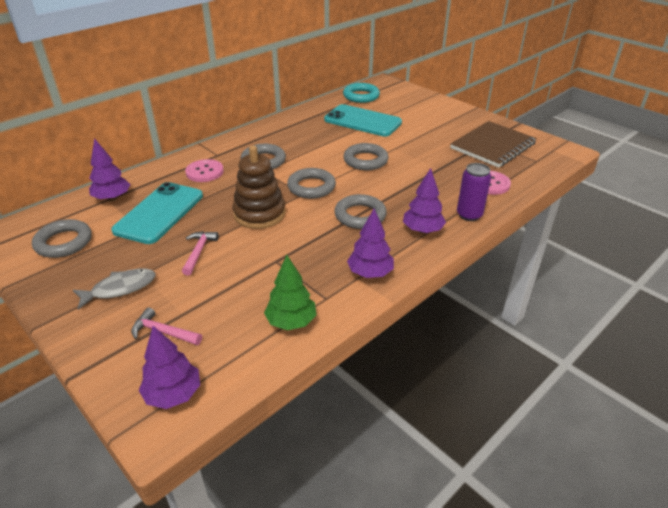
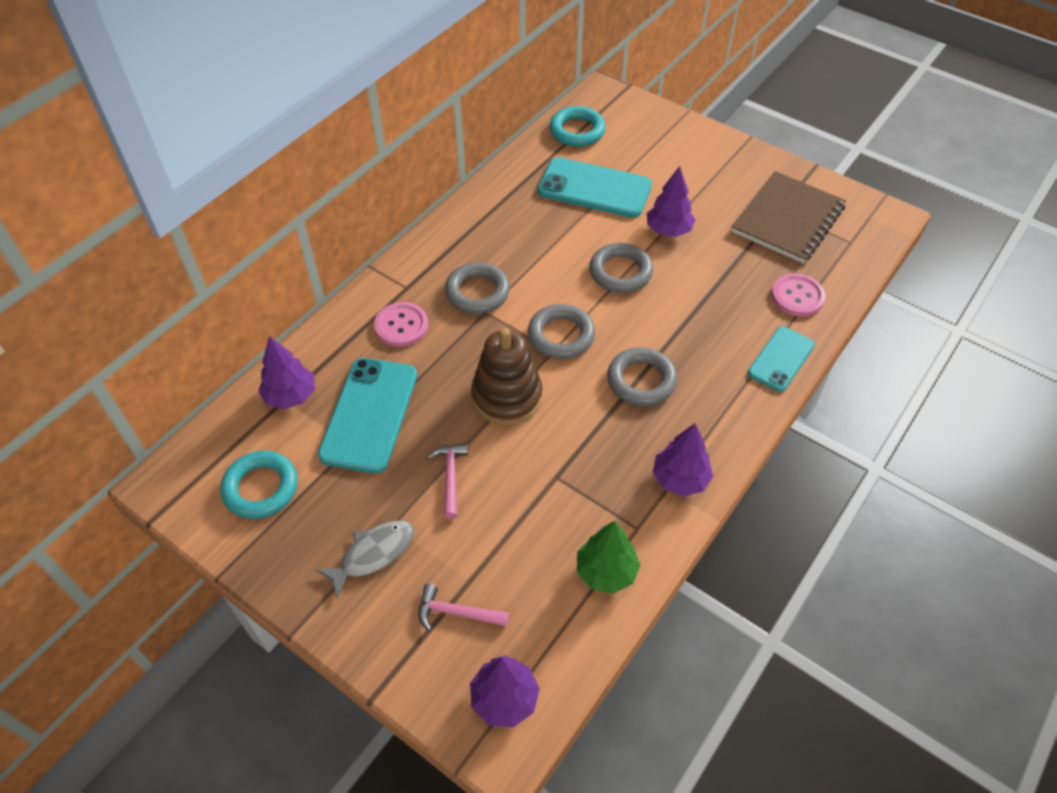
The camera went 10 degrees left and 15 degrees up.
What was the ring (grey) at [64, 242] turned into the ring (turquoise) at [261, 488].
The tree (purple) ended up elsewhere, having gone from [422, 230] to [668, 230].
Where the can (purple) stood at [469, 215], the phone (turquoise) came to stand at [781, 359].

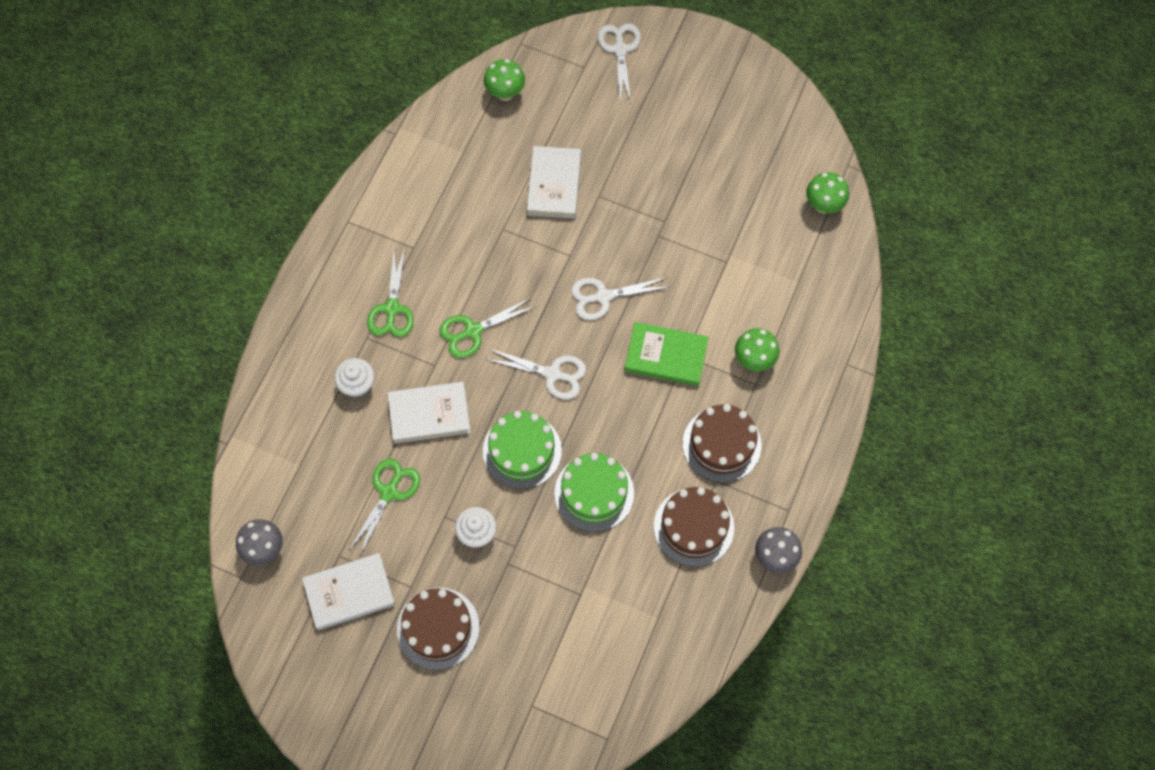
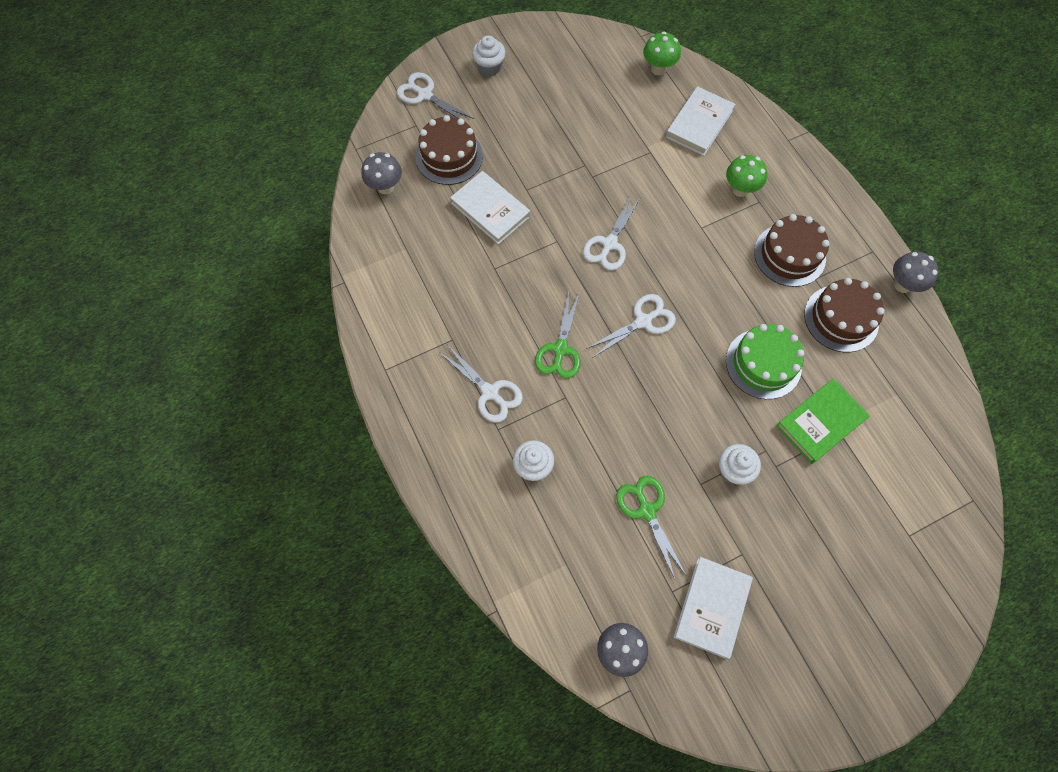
The camera went 50 degrees left and 0 degrees up.
What was the scissors (green) at [392, 309] turned into the scissors (white) at [490, 392].
The book (white) ended up elsewhere, having gone from [429, 414] to [699, 124].
The cake (brown) ended up elsewhere, having gone from [438, 628] to [449, 156].
The second view lost the cake (green) at [522, 451].
What was the mushroom (green) at [505, 93] turned into the mushroom (grey) at [385, 187].
The book (green) ended up elsewhere, having gone from [666, 356] to [820, 422].
The second view gained the cupcake (white) at [489, 67].

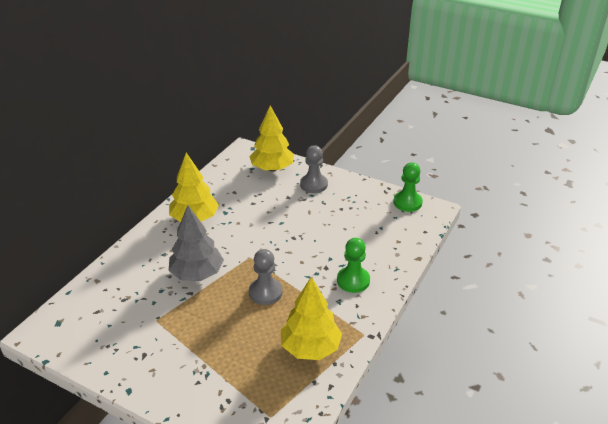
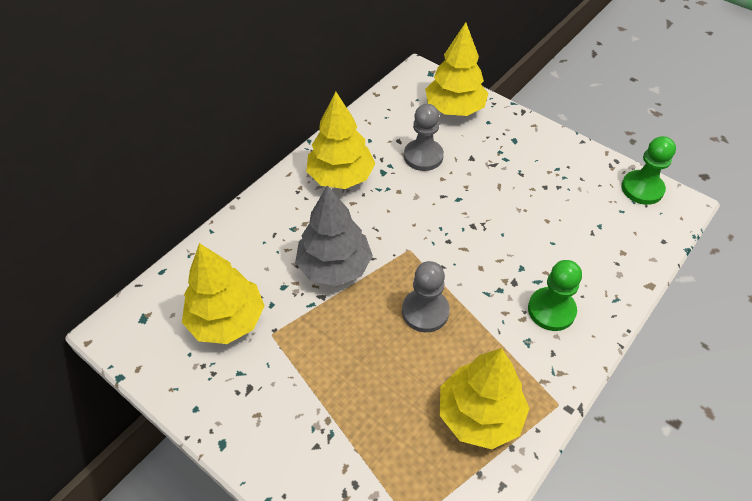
The camera went 10 degrees right and 15 degrees up.
The pawn (grey) ended up elsewhere, having gone from [314, 184] to [423, 156].
The second view gained the tree (yellow) at [227, 320].

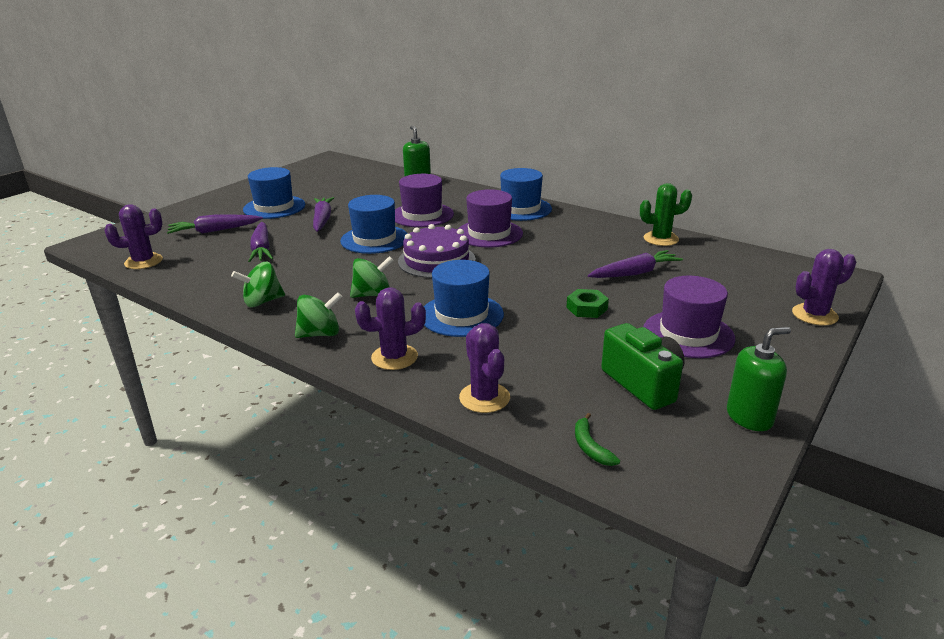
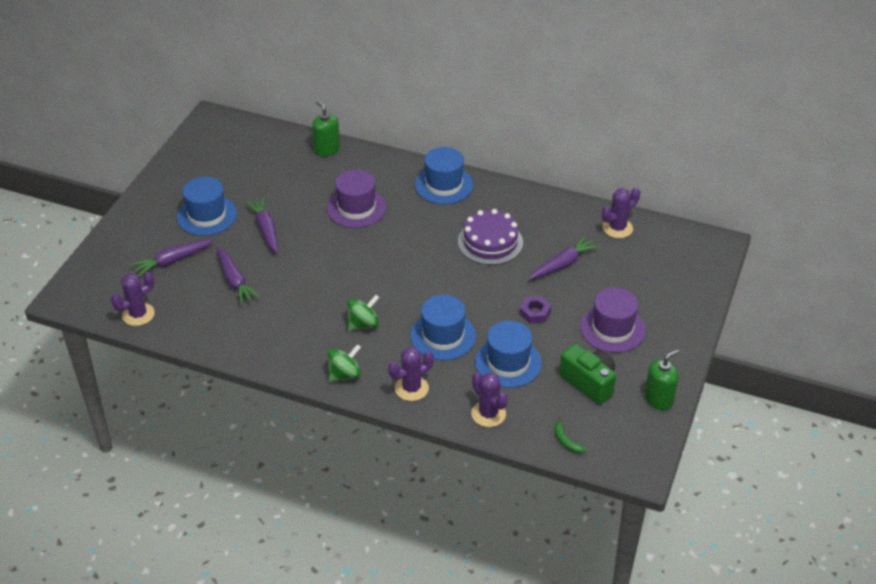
The camera went 15 degrees left and 15 degrees up.
The second view lost the spinning top (green) at [262, 302].
The hat (blue) ended up elsewhere, having gone from [374, 239] to [508, 362].
The cake (purple) ended up elsewhere, having gone from [436, 260] to [490, 242].
The second view lost the hat (purple) at [489, 234].
What was the nut (green) at [587, 308] turned into the nut (purple) at [535, 313].
The second view lost the cactus (green) at [661, 239].
The cactus (purple) ended up elsewhere, having gone from [814, 315] to [617, 228].

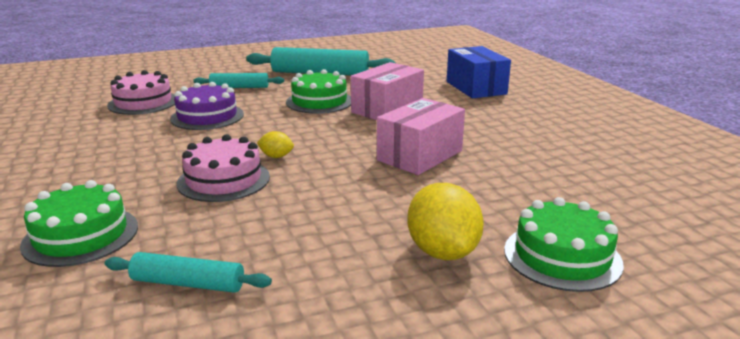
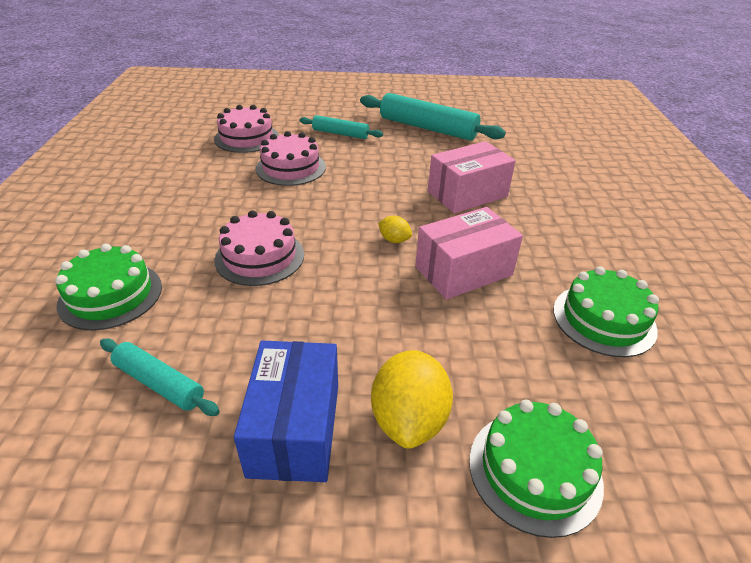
The camera went 20 degrees right and 15 degrees up.
What was the cake (purple) at [207, 116] turned into the cake (pink) at [291, 168].
The lemon (yellow) ended up elsewhere, having gone from [276, 156] to [394, 240].
The cake (green) ended up elsewhere, having gone from [319, 101] to [603, 319].
The box (blue) ended up elsewhere, having gone from [476, 88] to [295, 428].

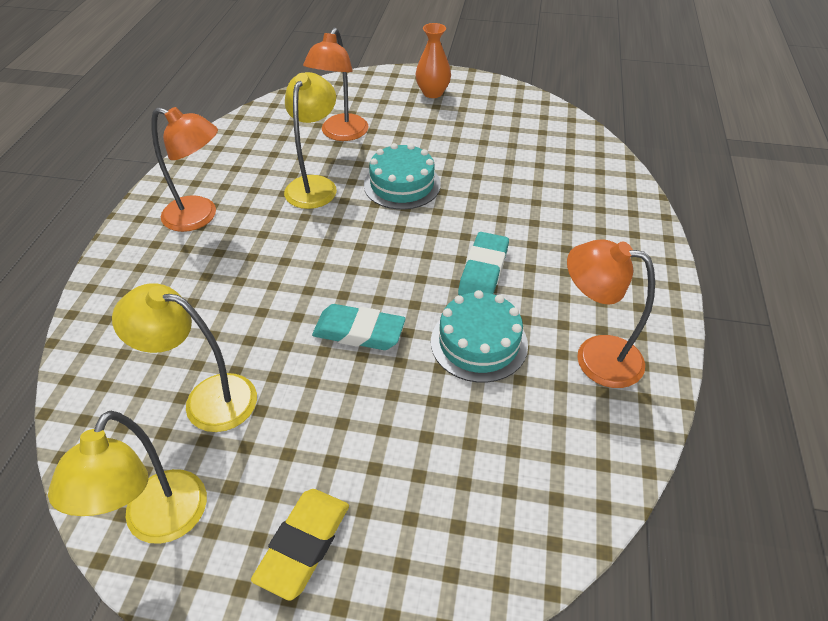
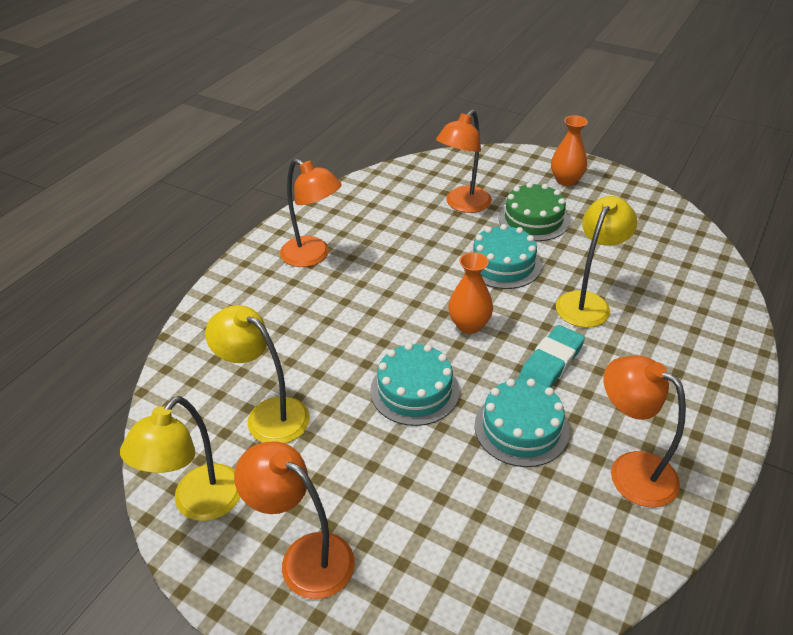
The camera went 20 degrees right and 5 degrees down.
Where the eraser (yellow) stood at [303, 545], the lamp (orange) came to stand at [305, 557].
The lamp (yellow) ended up elsewhere, having gone from [314, 185] to [587, 302].
Where the eraser (turquoise) stood at [359, 332], the cake (turquoise) came to stand at [414, 390].
The second view gained the vase (orange) at [469, 325].
The second view gained the cake (green) at [533, 220].

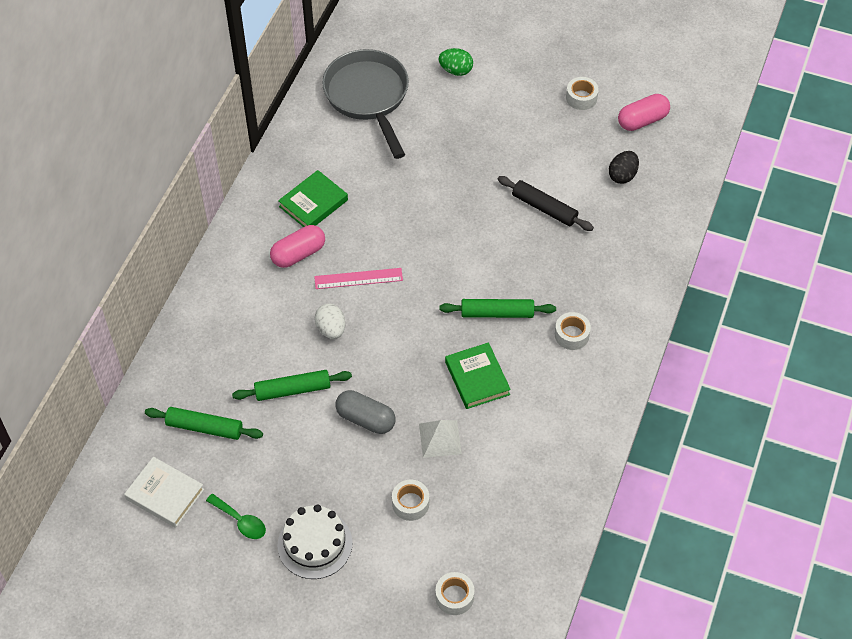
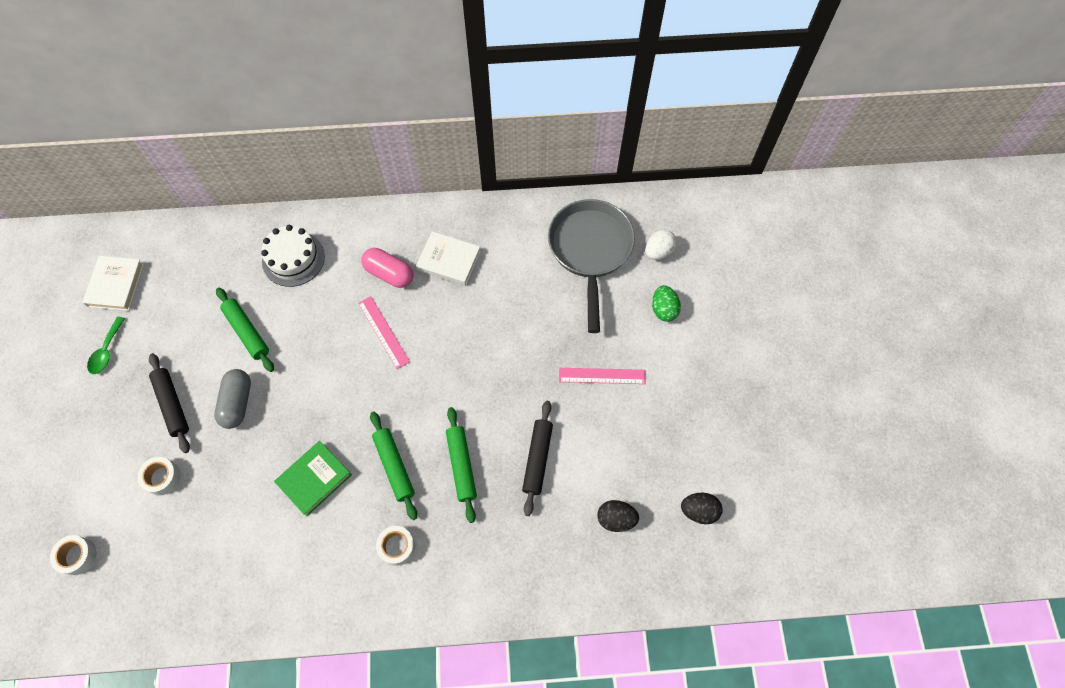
The camera went 65 degrees right and 10 degrees up.
The rolling pin (green) ended up elsewhere, having gone from [204, 427] to [461, 465].
The cake (white) ended up elsewhere, having gone from [315, 544] to [293, 259].
What was the book (green) at [313, 203] turned into the book (white) at [449, 261].
The egg (white) ended up elsewhere, having gone from [331, 329] to [658, 252].
The pan (grey) at [368, 97] ended up facing another way, 45 degrees counterclockwise from before.
The second view lost the pyramid (white) at [440, 438].
The second view lost the tape (white) at [581, 98].
Where the capsule (pink) stood at [642, 120], the egg (black) came to stand at [699, 511].
The second view gained the rolling pin (black) at [172, 405].
The second view gained the ruler (pink) at [602, 376].

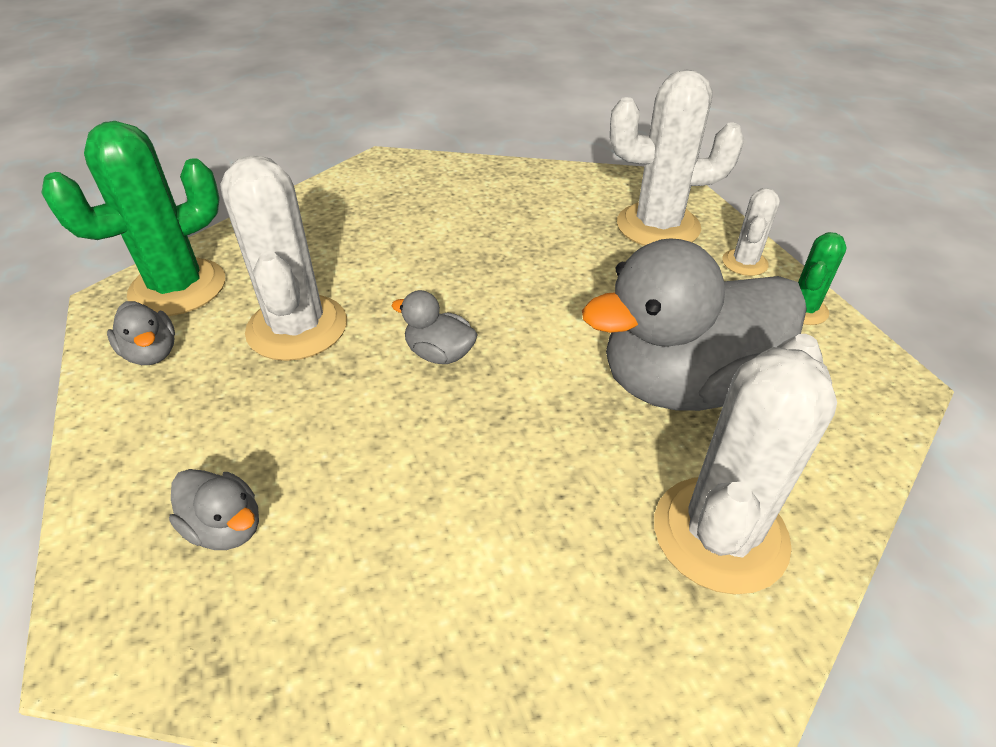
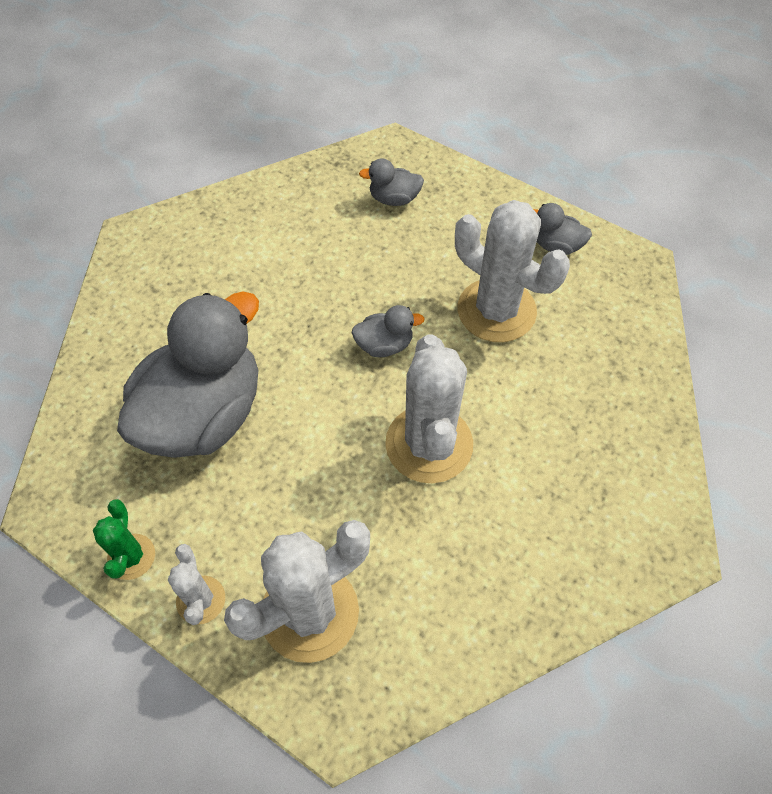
The camera went 145 degrees right and 15 degrees up.
The second view lost the cactus (green) at [178, 288].
The cactus (white) ended up elsewhere, having gone from [720, 534] to [429, 444].

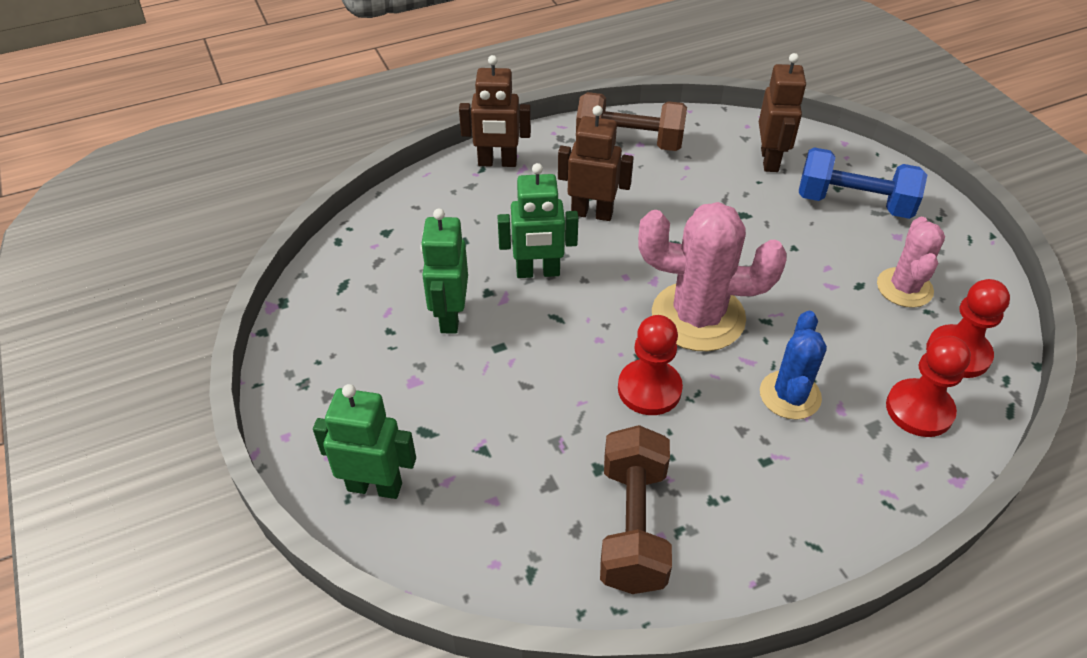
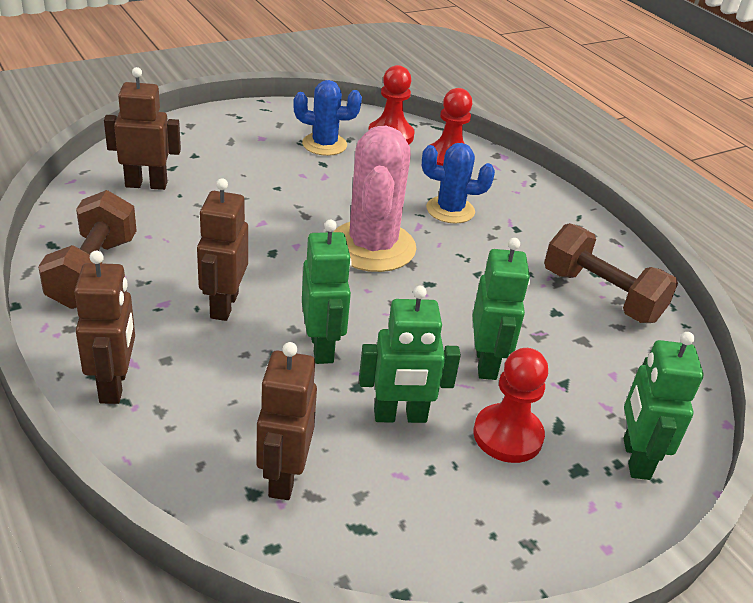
The camera went 100 degrees left and 10 degrees down.
The dumbbell (brown) at [633, 525] ended up facing another way, 45 degrees clockwise from before.
The pawn (red) ended up elsewhere, having gone from [649, 389] to [507, 435].
The second view lost the dumbbell (blue) at [853, 203].
What was the cactus (pink) at [904, 288] turned into the cactus (blue) at [324, 144].
The second view gained the robot (brown) at [283, 477].
The second view gained the robot (green) at [486, 363].

